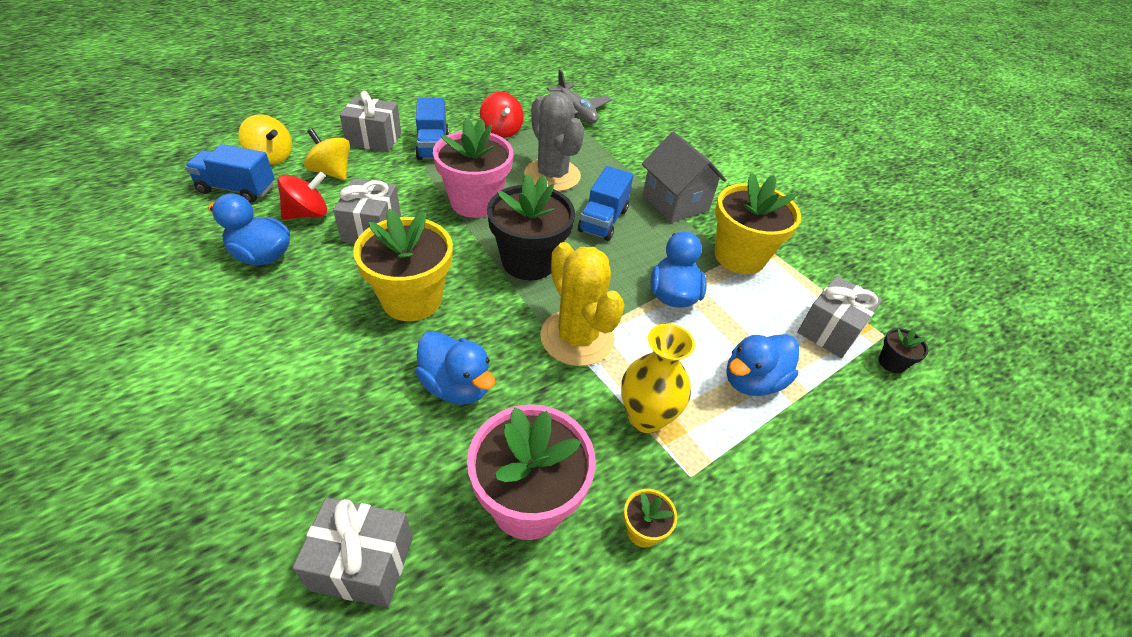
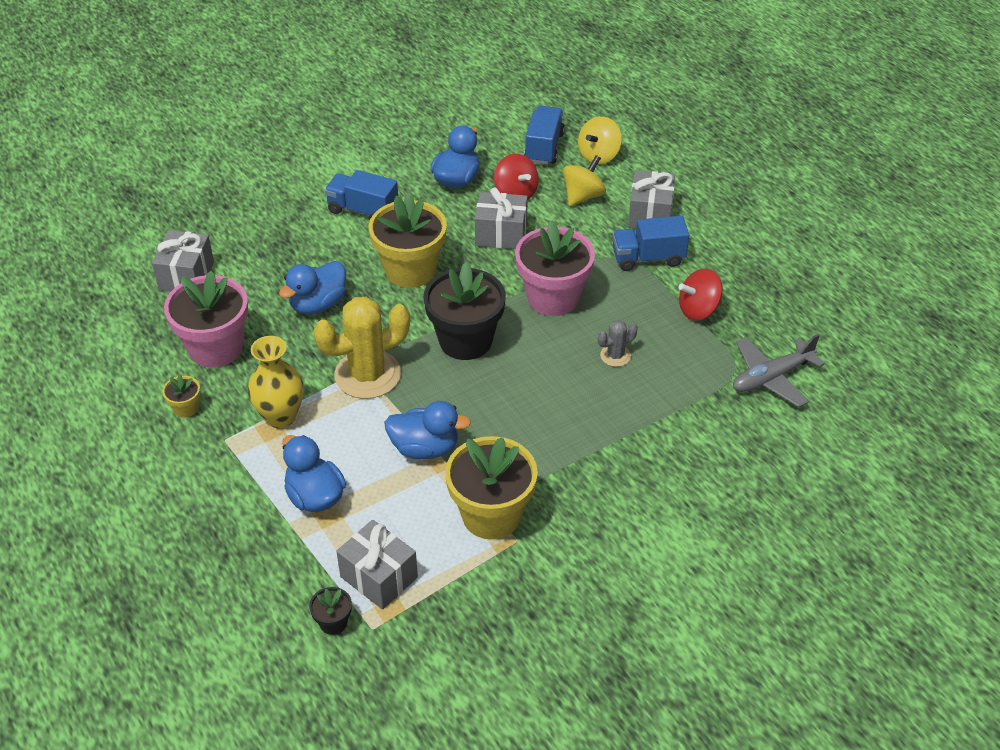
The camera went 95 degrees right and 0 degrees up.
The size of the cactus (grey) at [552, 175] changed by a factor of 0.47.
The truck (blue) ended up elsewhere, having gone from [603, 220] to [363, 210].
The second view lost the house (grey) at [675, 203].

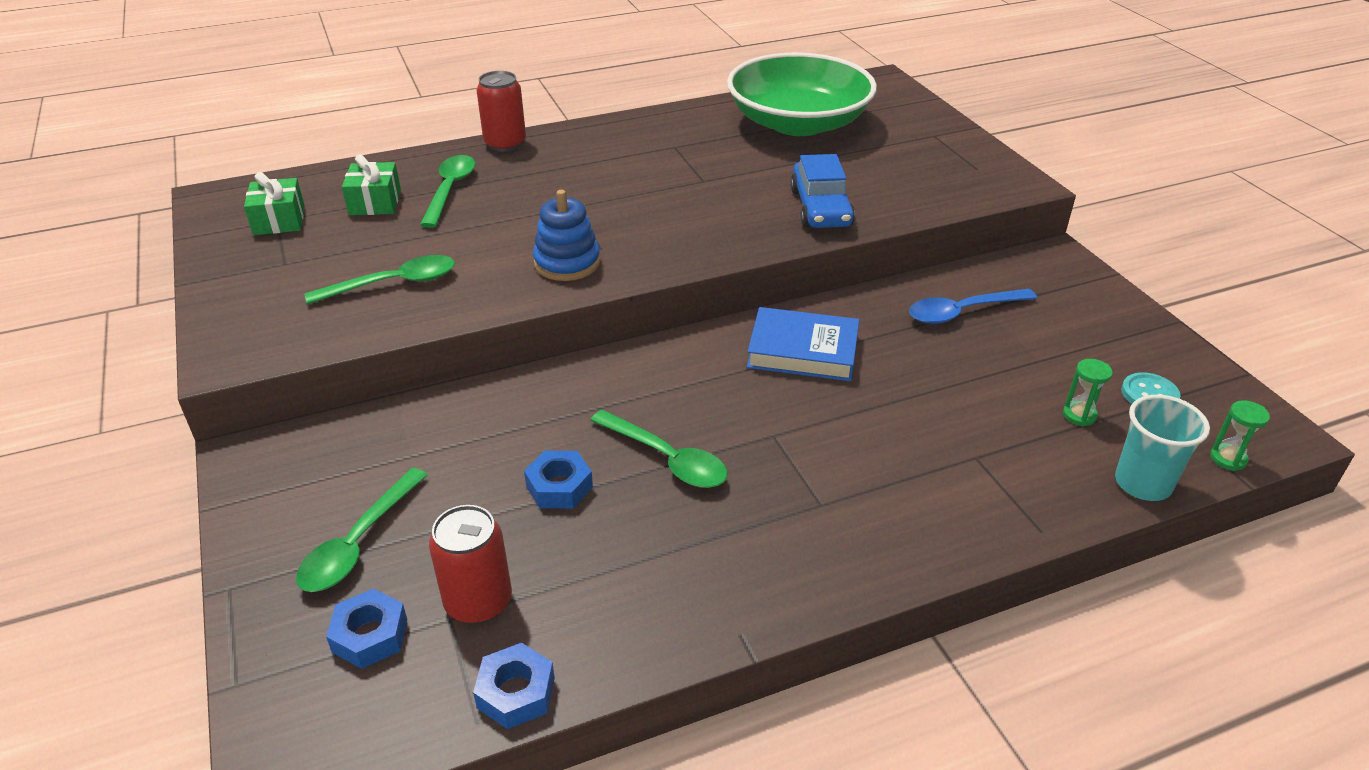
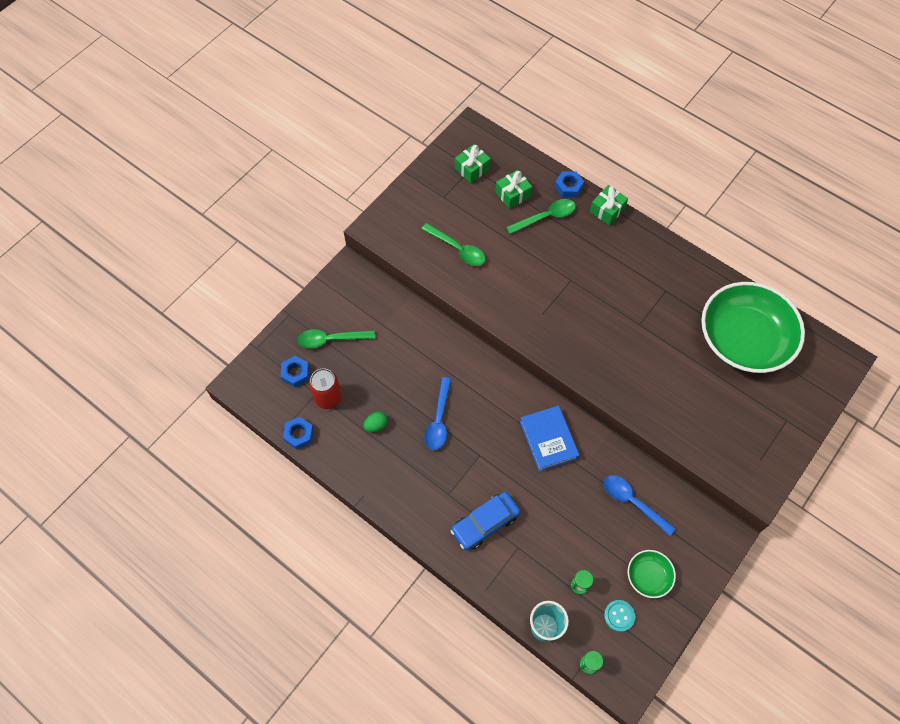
The camera went 60 degrees right and 25 degrees up.
Where the can (red) stood at [505, 144], the gift (green) came to stand at [607, 210].
The nut (blue) ended up elsewhere, having gone from [559, 487] to [568, 187].
The second view lost the stacking toy (blue) at [567, 263].
What was the spoon (green) at [666, 459] turned into the spoon (blue) at [439, 420].
The car (blue) ended up elsewhere, having gone from [820, 208] to [485, 523].
The second view gained the egg (green) at [376, 425].
The second view gained the bowl (green) at [648, 576].

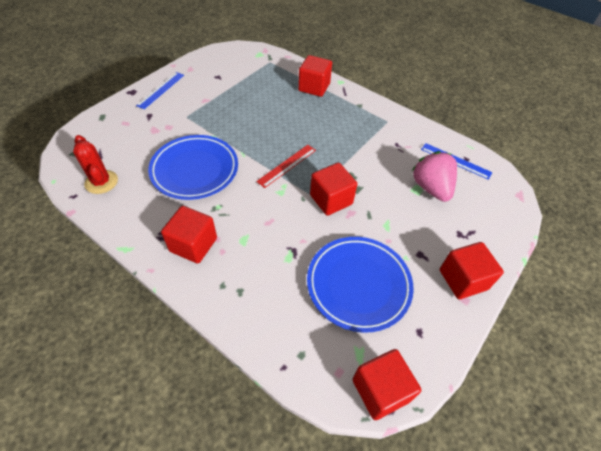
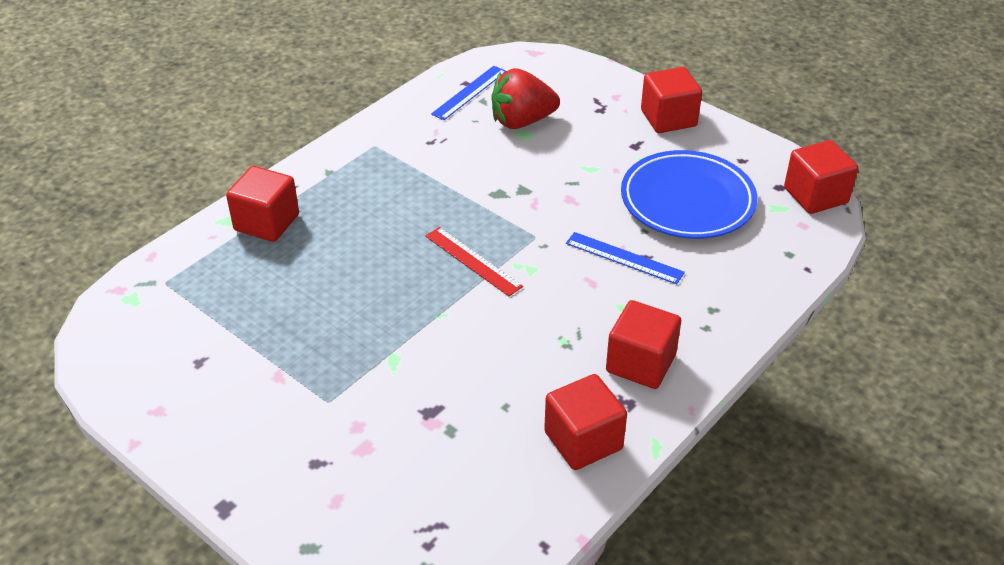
The camera went 85 degrees left and 10 degrees down.
The second view lost the cactus (red) at [101, 182].
The ruler (blue) ended up elsewhere, having gone from [161, 90] to [624, 258].
The second view lost the plate (blue) at [195, 170].
The cube (red) ended up elsewhere, having gone from [331, 199] to [583, 440].
What was the strawberry (pink) at [431, 188] turned into the strawberry (red) at [522, 121].

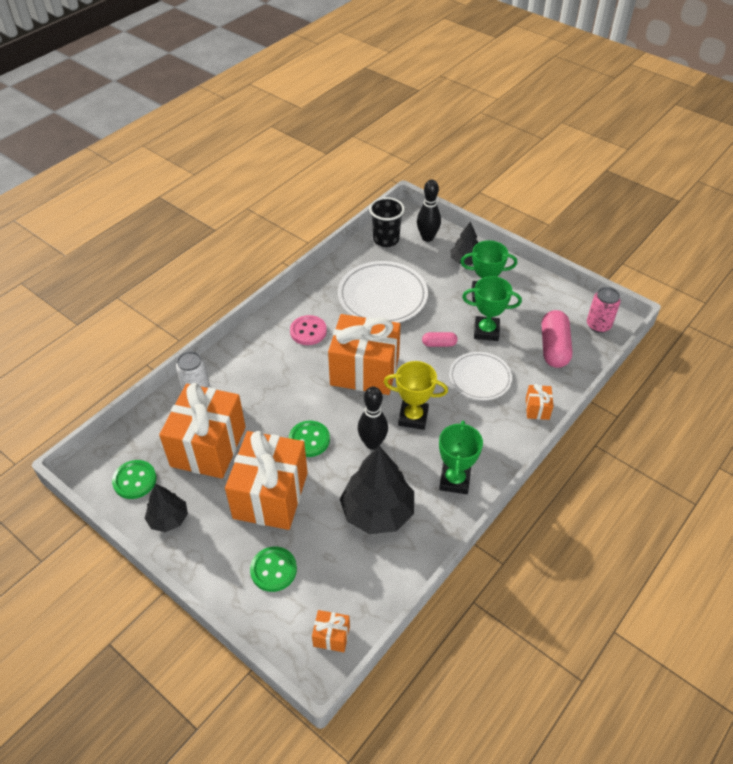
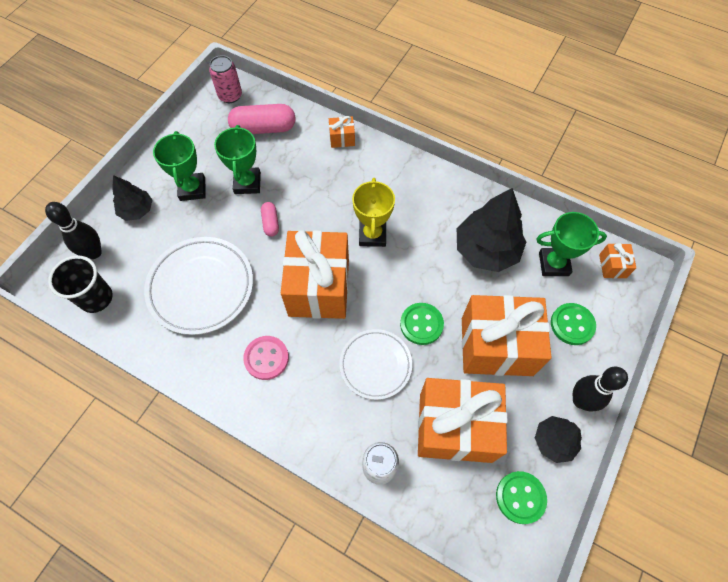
The camera went 100 degrees left and 15 degrees up.
The bowling pin (black) ended up elsewhere, having gone from [372, 443] to [580, 400].
The trophy (green) ended up elsewhere, having gone from [454, 480] to [553, 264].
The plate (white) ended up elsewhere, having gone from [480, 378] to [375, 365].

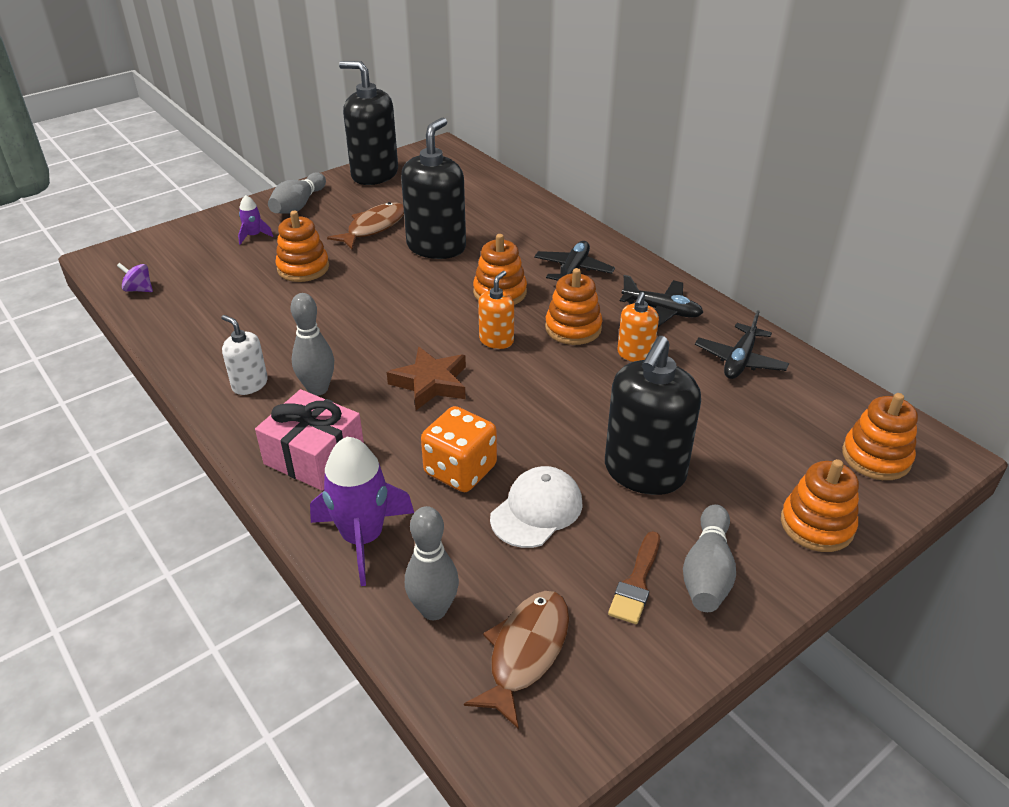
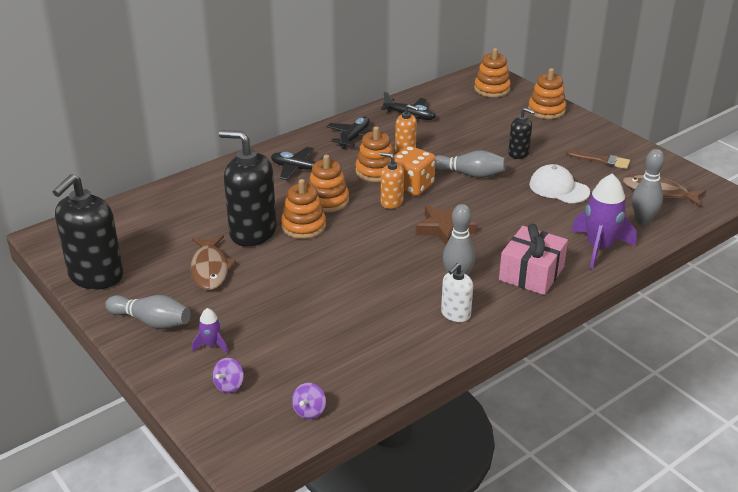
The camera went 90 degrees left and 5 degrees down.
The stacking toy (orange) ended up elsewhere, having gone from [303, 268] to [303, 226].
The fish (brown) at [373, 227] ended up facing another way, 135 degrees counterclockwise from before.
The dice (orange) ended up elsewhere, having gone from [460, 470] to [412, 186].
The size of the soap dispenser (black) at [644, 472] changed by a factor of 0.51.
The bowling pin (grey) ended up elsewhere, having gone from [707, 572] to [469, 174].
The second view gained the spinning top (purple) at [229, 385].

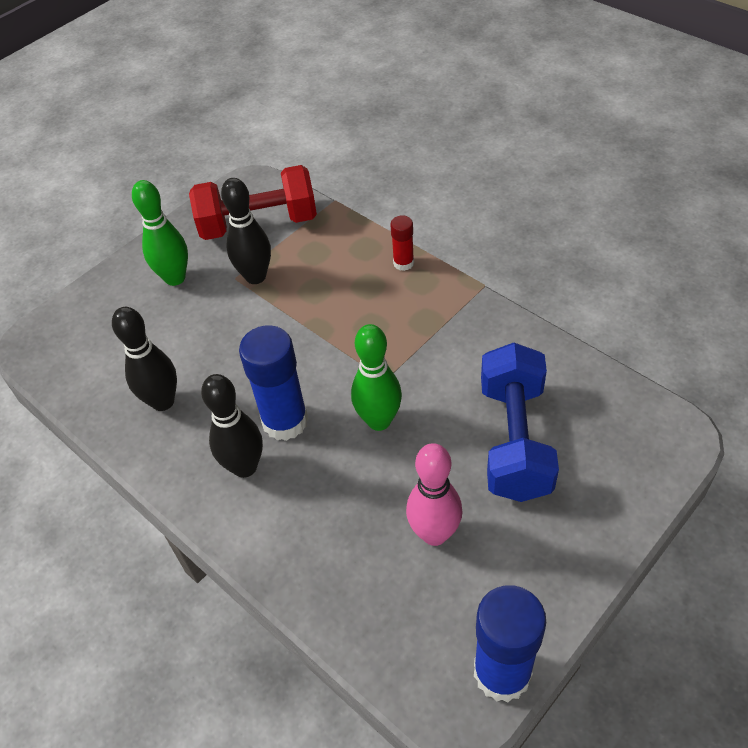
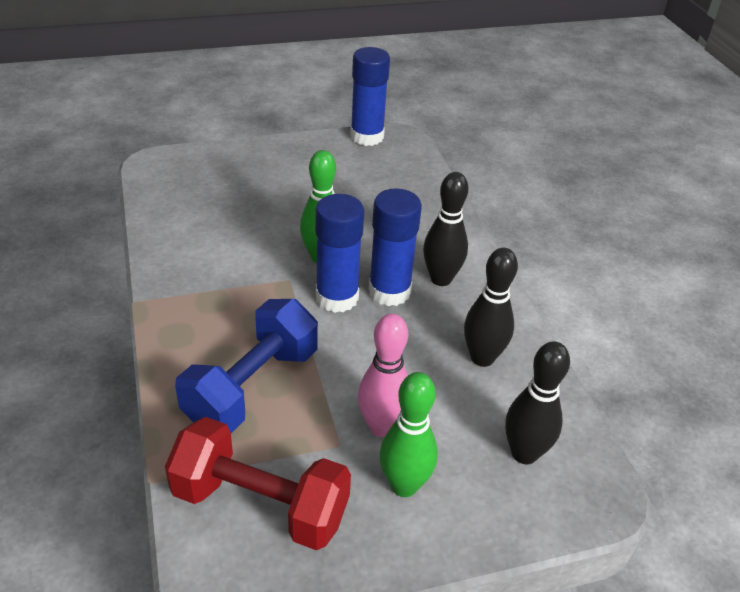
The camera went 155 degrees left and 10 degrees down.
The bowling pin (black) ended up elsewhere, having gone from [255, 276] to [524, 453].
The second view lost the glue stick (red) at [403, 263].
The bowling pin (pink) ended up elsewhere, having gone from [434, 533] to [382, 427].
The dumbbell (blue) ended up elsewhere, having gone from [514, 440] to [252, 387].
The second view gained the glue stick (blue) at [337, 298].

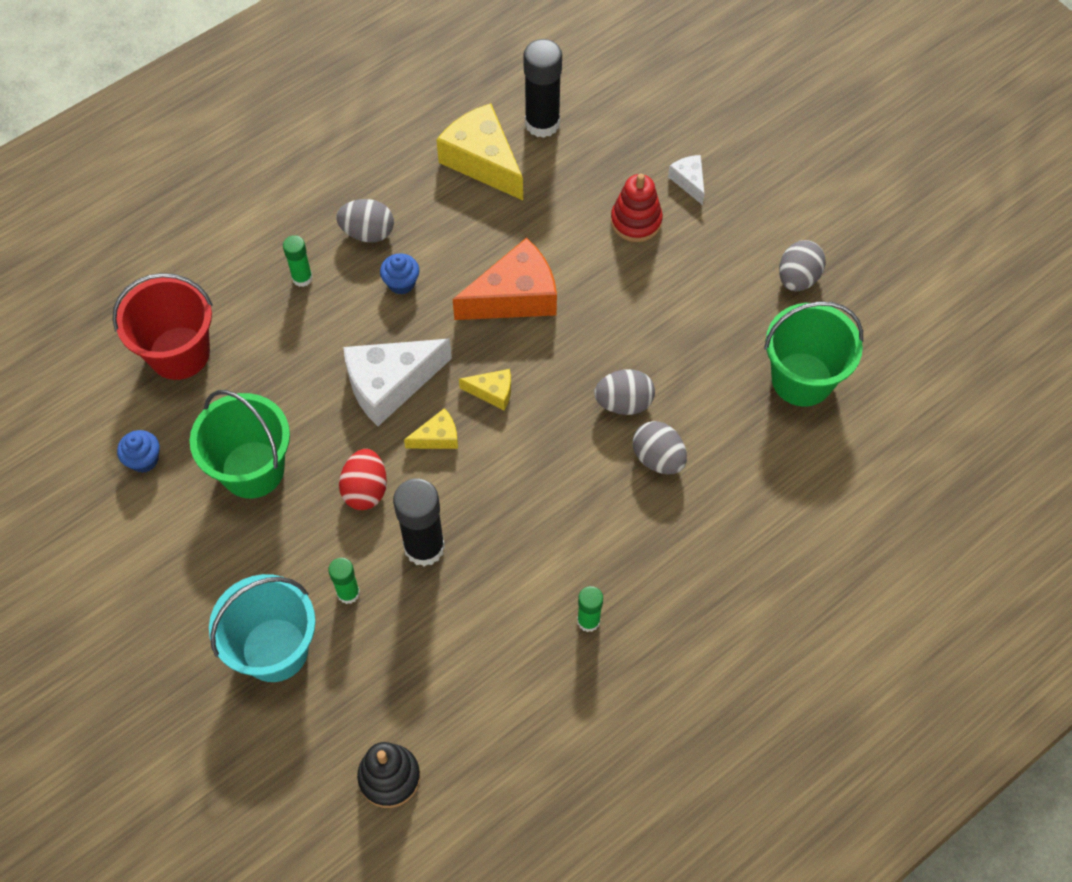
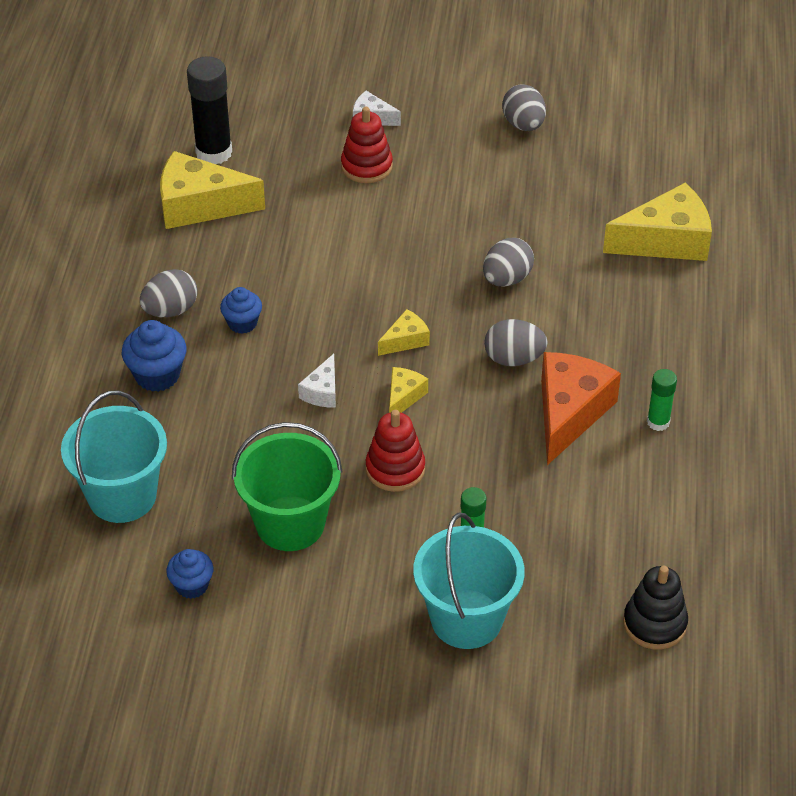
The camera went 45 degrees left and 15 degrees down.
What was the bucket (red) at [179, 353] turned into the bucket (turquoise) at [122, 496].
Where the glue stick (green) stood at [302, 278], the cupcake (blue) came to stand at [157, 375].
Where the egg (red) stood at [365, 490], the stacking toy (red) came to stand at [395, 469].
The size of the cheese (white) at [390, 384] changed by a factor of 0.49.
The second view lost the glue stick (black) at [424, 547].
The cheese (orange) ended up elsewhere, having gone from [515, 297] to [569, 413].
The egg (grey) ended up elsewhere, having gone from [658, 458] to [514, 359].
The second view lost the bucket (green) at [802, 379].
The second view gained the cheese (yellow) at [666, 241].

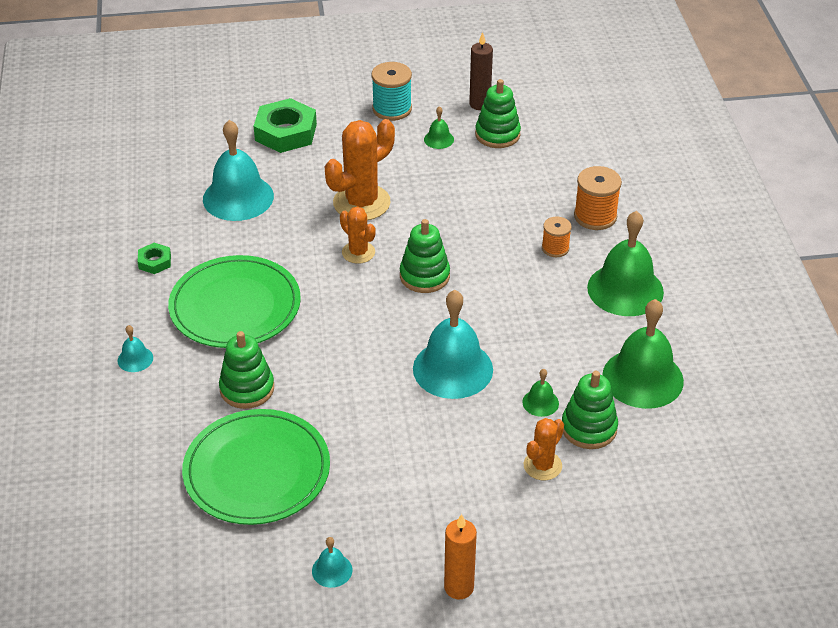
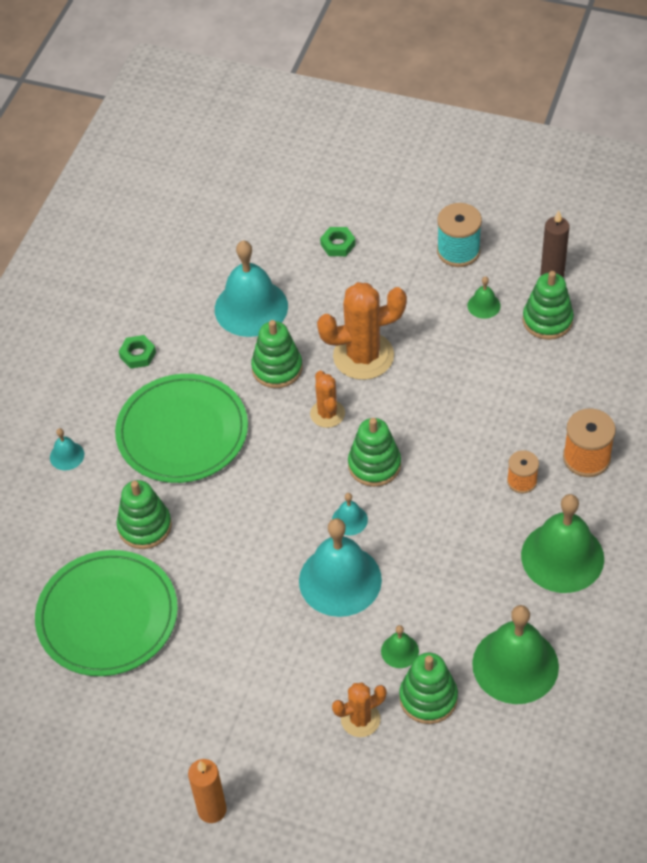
The camera went 30 degrees right and 10 degrees up.
The size of the nut (green) at [285, 132] changed by a factor of 0.50.
The bell (turquoise) ended up elsewhere, having gone from [332, 570] to [349, 520].
The second view gained the stacking toy (green) at [277, 368].

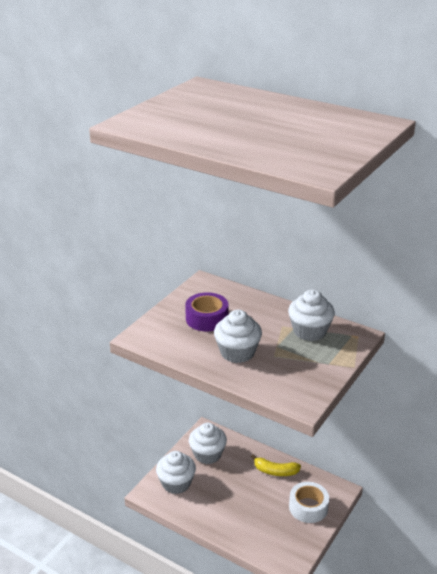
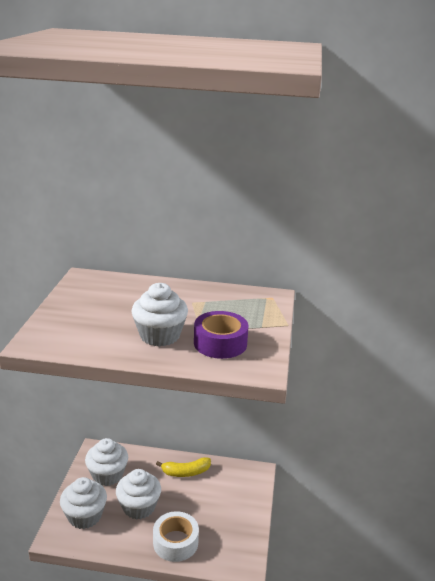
The camera went 25 degrees left and 5 degrees down.
The tape (purple) ended up elsewhere, having gone from [207, 318] to [220, 343].
The cupcake (white) ended up elsewhere, having gone from [309, 331] to [139, 507].
The tape (white) ended up elsewhere, having gone from [308, 507] to [175, 542].

